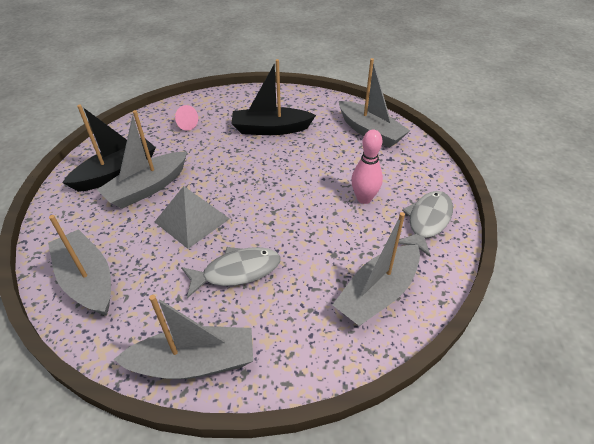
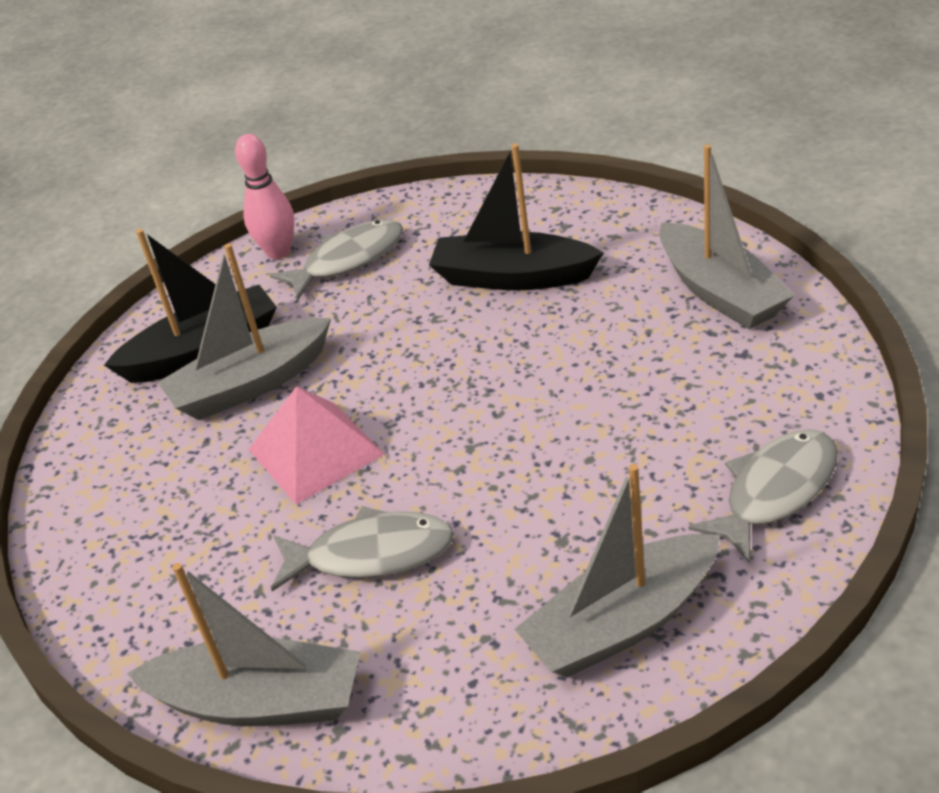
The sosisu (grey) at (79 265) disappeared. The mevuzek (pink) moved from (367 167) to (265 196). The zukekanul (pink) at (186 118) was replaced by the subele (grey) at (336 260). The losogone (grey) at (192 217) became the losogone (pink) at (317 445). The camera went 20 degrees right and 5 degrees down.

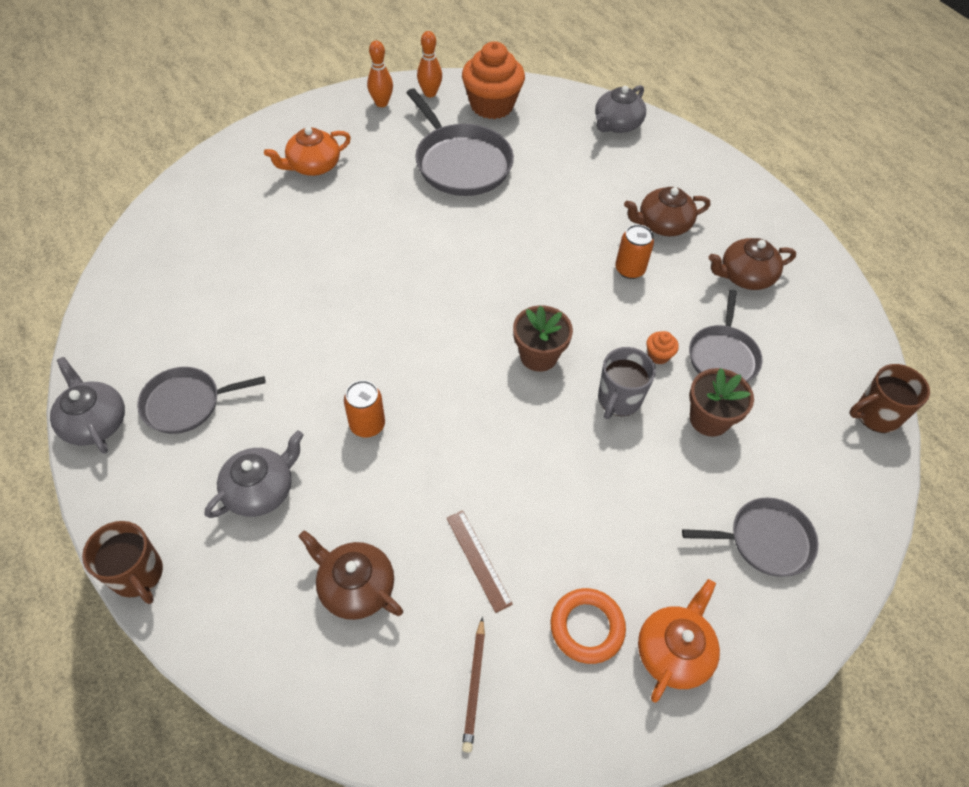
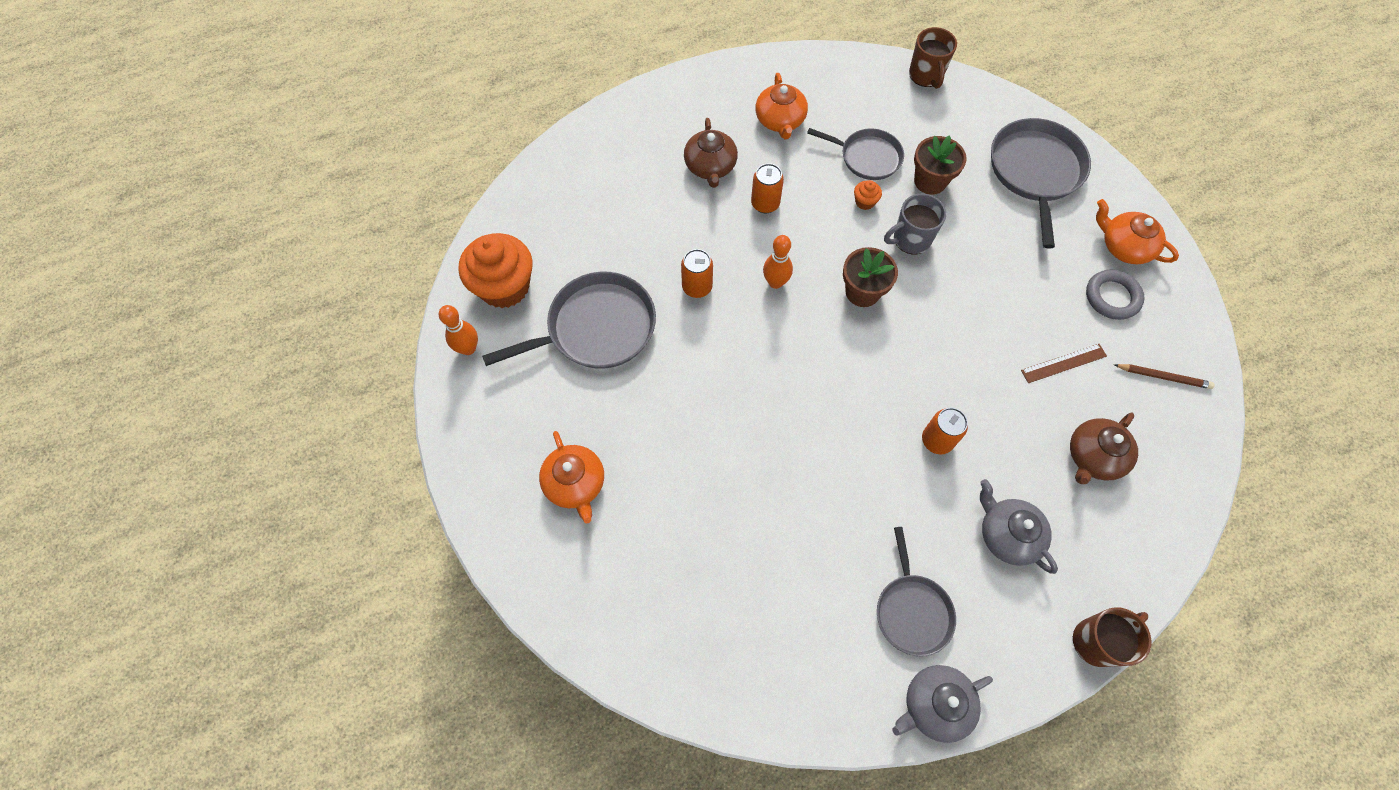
The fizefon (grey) at (620 109) disappeared. The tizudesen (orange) at (697 273) appeared. The mevuzek (orange) moved from (380 73) to (778 262). The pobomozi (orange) at (588 626) became the pobomozi (grey) at (1115 295). The fizefon (brown) at (752 264) became the fizefon (orange) at (781 106). The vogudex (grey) at (627 383) turned 120 degrees clockwise. The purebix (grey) at (750 537) changed to 1.59 times the size. The camera went 80 degrees left and 10 degrees up.

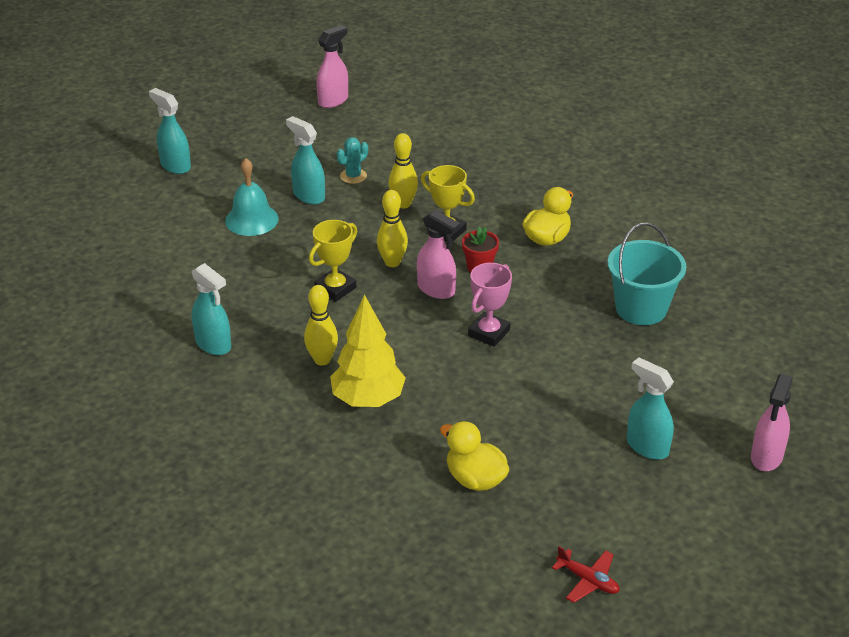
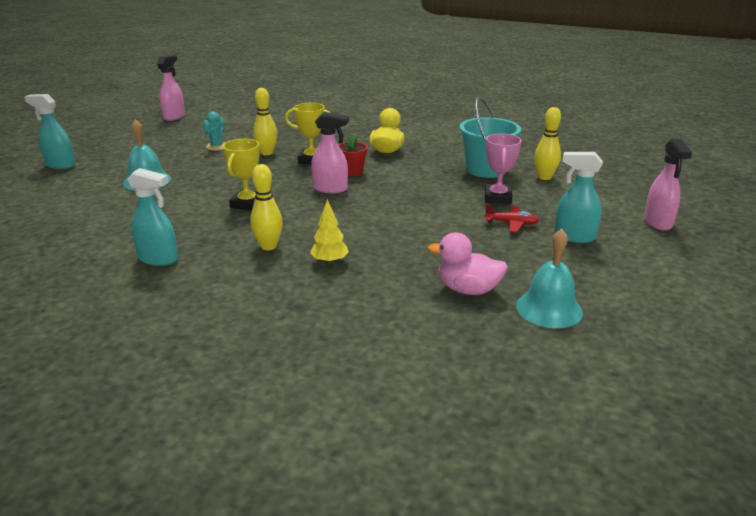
The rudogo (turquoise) at (305 160) disappeared. The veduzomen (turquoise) at (549 278) appeared. The mevuzek (yellow) moved from (392 228) to (547 143). The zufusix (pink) moved from (490 305) to (503 169). The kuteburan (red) moved from (586 574) to (511 218). The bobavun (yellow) at (474 456) became the bobavun (pink) at (468 263). The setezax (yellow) at (368 351) changed to 0.54 times the size. The camera went 25 degrees left and 10 degrees down.

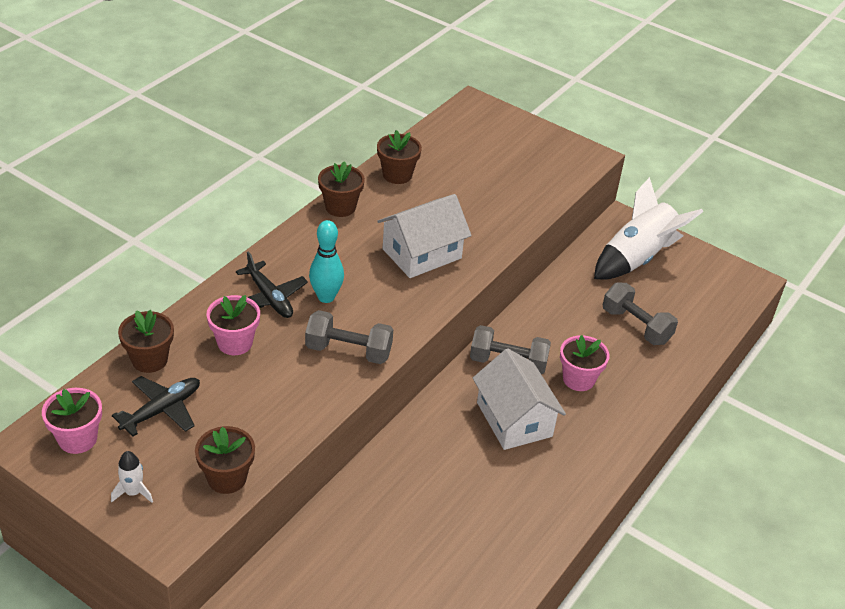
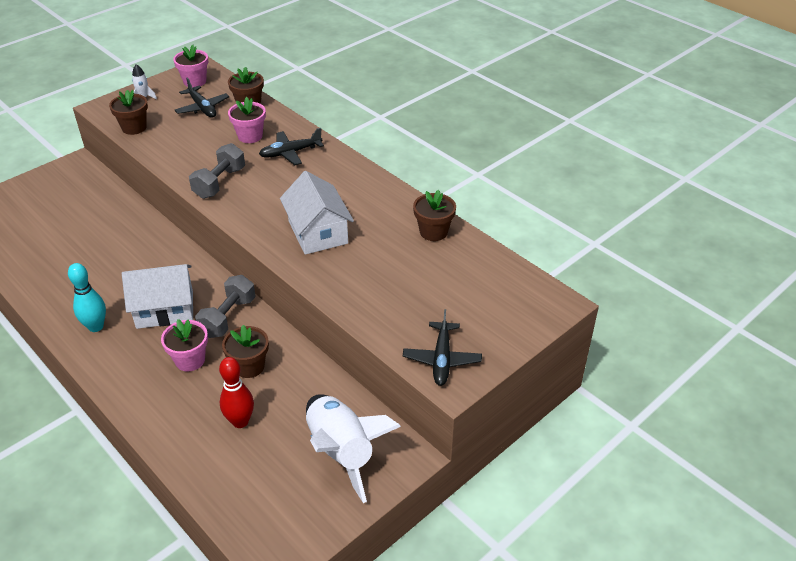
The kuteburan (black) at (442 347) appeared. The mevuzek (turquoise) moved from (326 261) to (87 297). The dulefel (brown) moved from (341 189) to (245 351). The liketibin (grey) at (640 314) was replaced by the mevuzek (red) at (236 392). The camera went 105 degrees right and 0 degrees up.

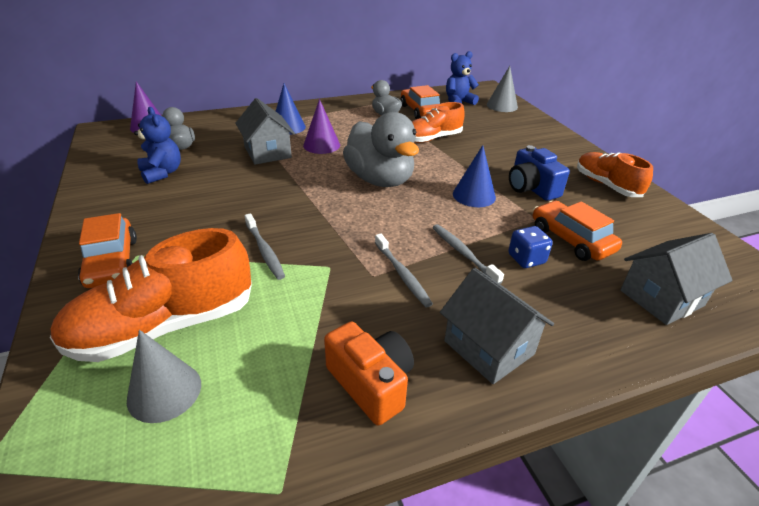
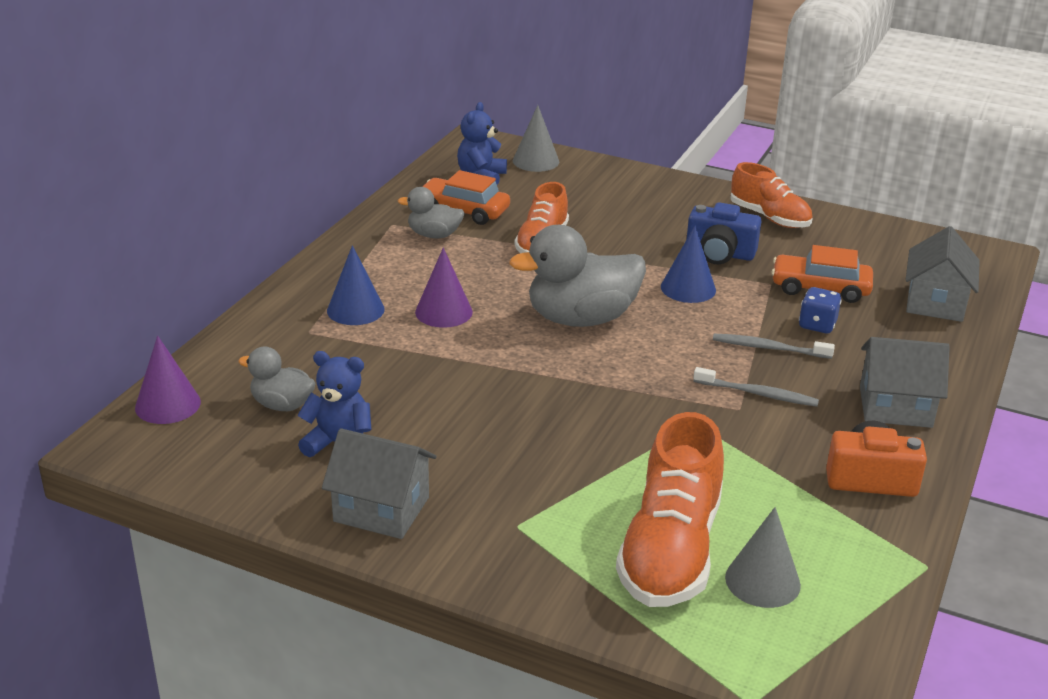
The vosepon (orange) at (107 250) disappeared. The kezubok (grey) at (265 246) disappeared. The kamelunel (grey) moved from (265 131) to (379 483). The bobavun (grey) at (381 149) turned 150 degrees clockwise. The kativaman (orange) at (615 174) turned 150 degrees counterclockwise. The camera went 45 degrees left and 5 degrees down.

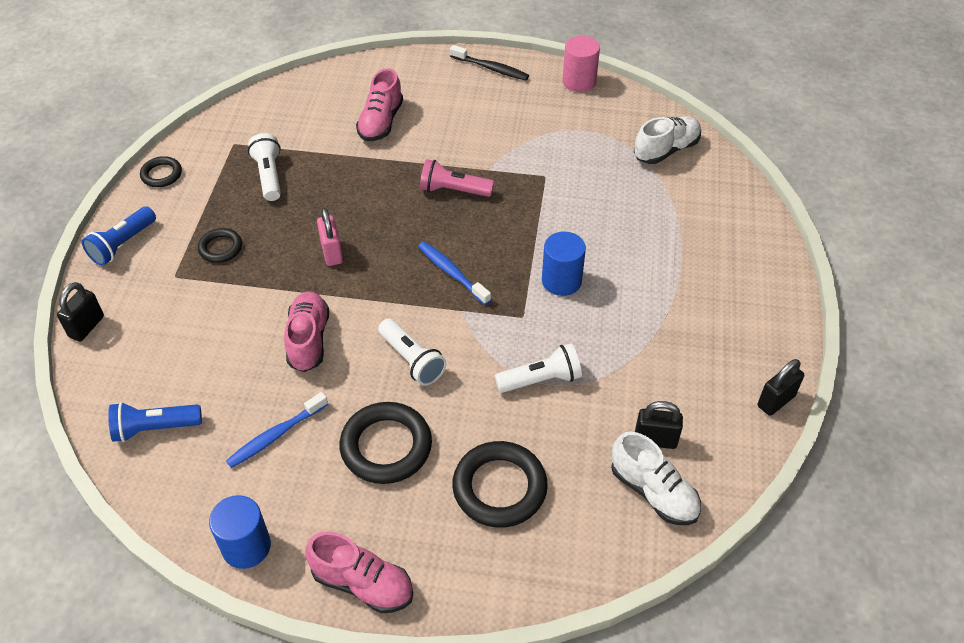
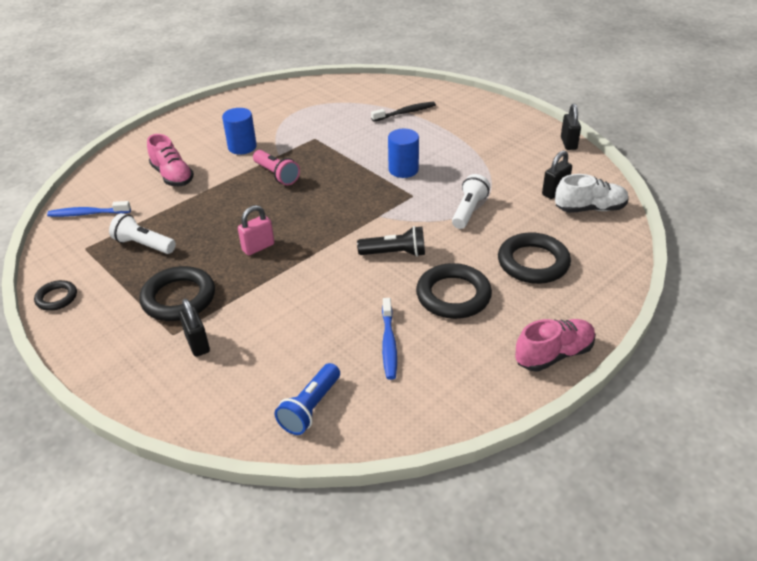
The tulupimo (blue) at (119 236) disappeared. The kativaman (pink) at (306 331) disappeared. The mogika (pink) at (581 64) disappeared. The kativaman (white) at (667 140) disappeared. The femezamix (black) moved from (80 312) to (194 327). The mogika (blue) moved from (240 532) to (239 131). The kezubok (blue) moved from (454 273) to (89 209). The kezubok (black) moved from (489 62) to (403 112). The tulupimo (white) at (412 352) became the tulupimo (black) at (391 241). The femezamix (pink) at (330 237) turned 60 degrees counterclockwise. The tulupimo (pink) at (457 178) turned 90 degrees counterclockwise. The pobomozi (black) at (220 245) changed to 1.80 times the size. The camera went 50 degrees left and 10 degrees down.

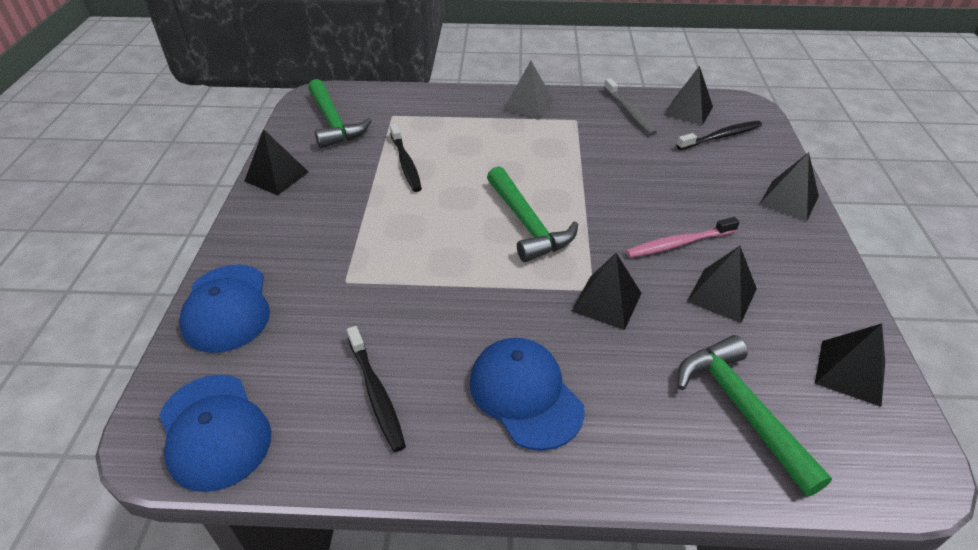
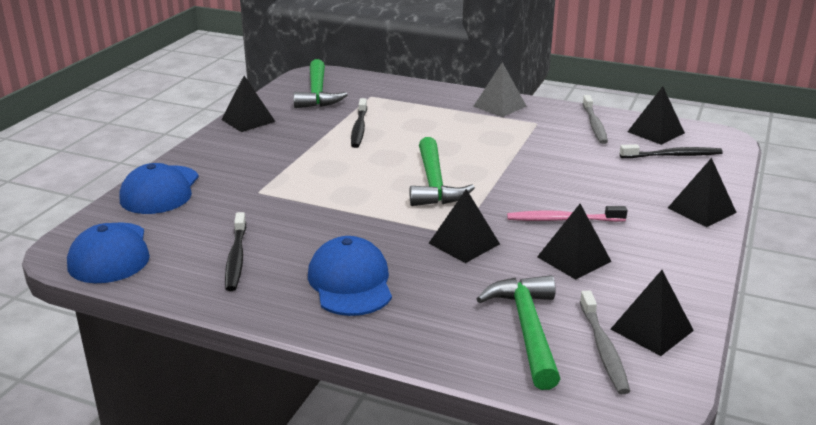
The kezubok (grey) at (605 342) appeared. The camera went 20 degrees right and 15 degrees down.

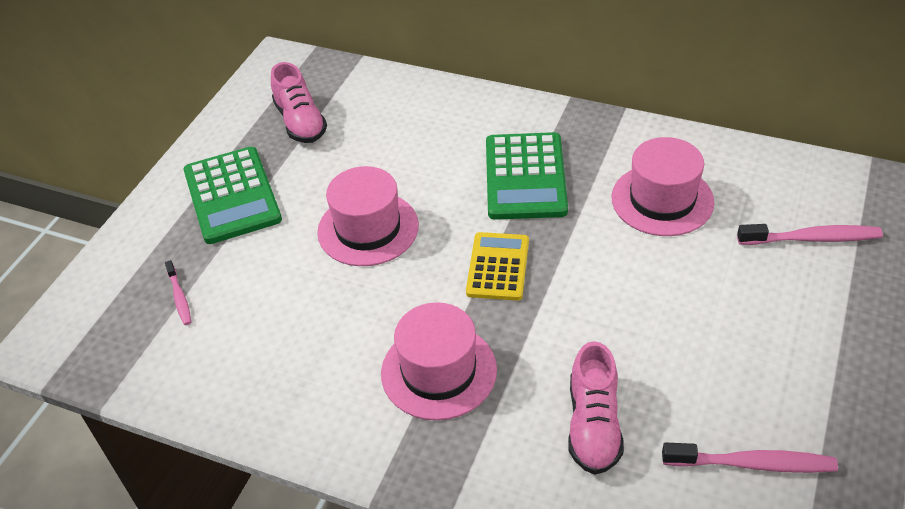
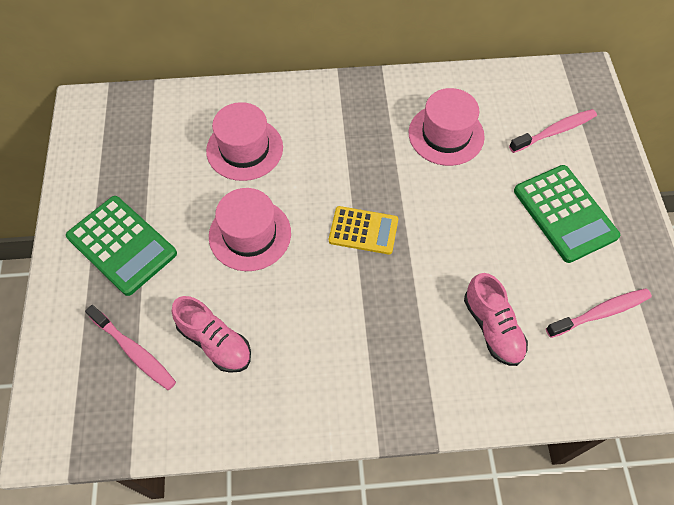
The kativaman (pink) moved from (299 102) to (211 334). The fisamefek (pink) moved from (439 361) to (244 141). The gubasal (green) moved from (527 176) to (567 214). The gubasal (yellow) at (497 266) turned 120 degrees clockwise. The kezubok (pink) at (178 292) changed to 1.71 times the size. The camera went 30 degrees left and 15 degrees up.

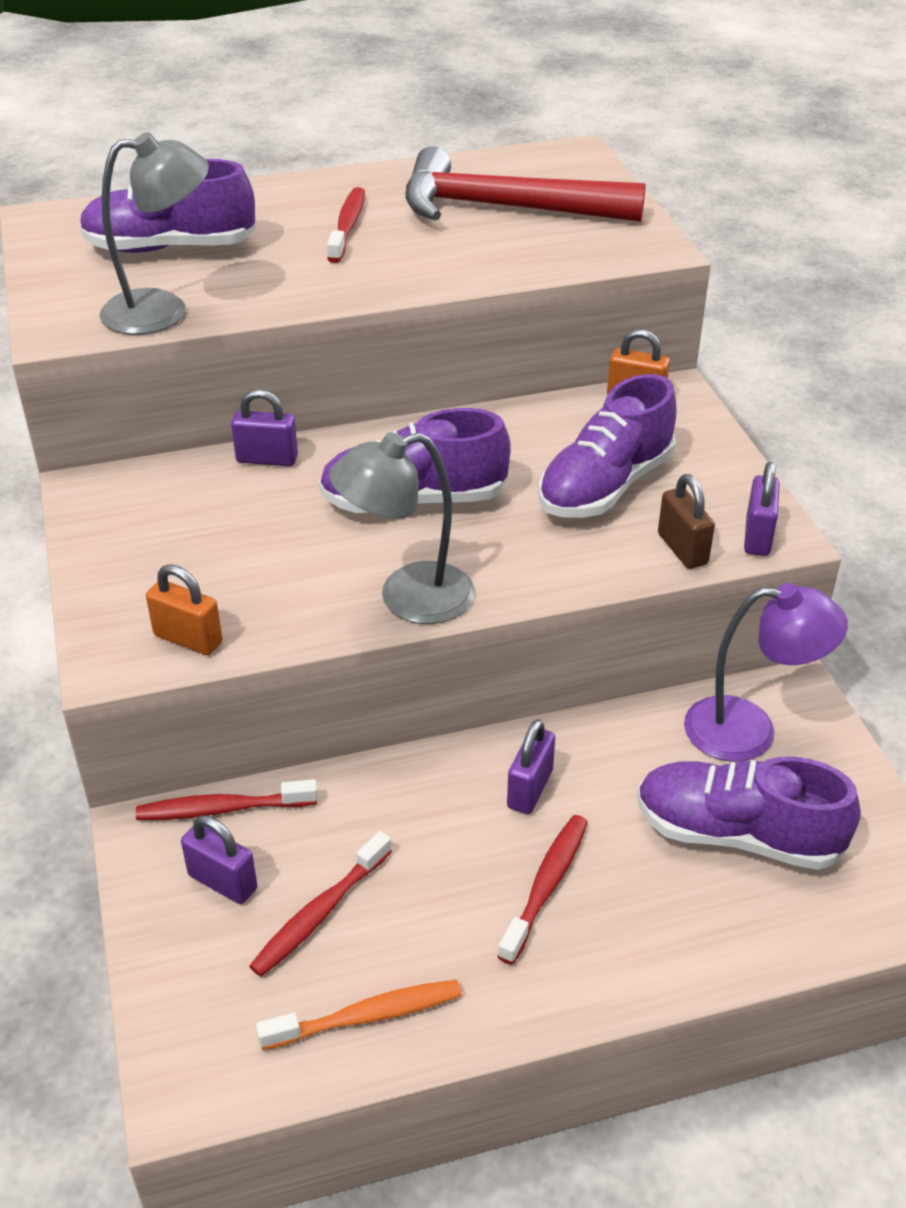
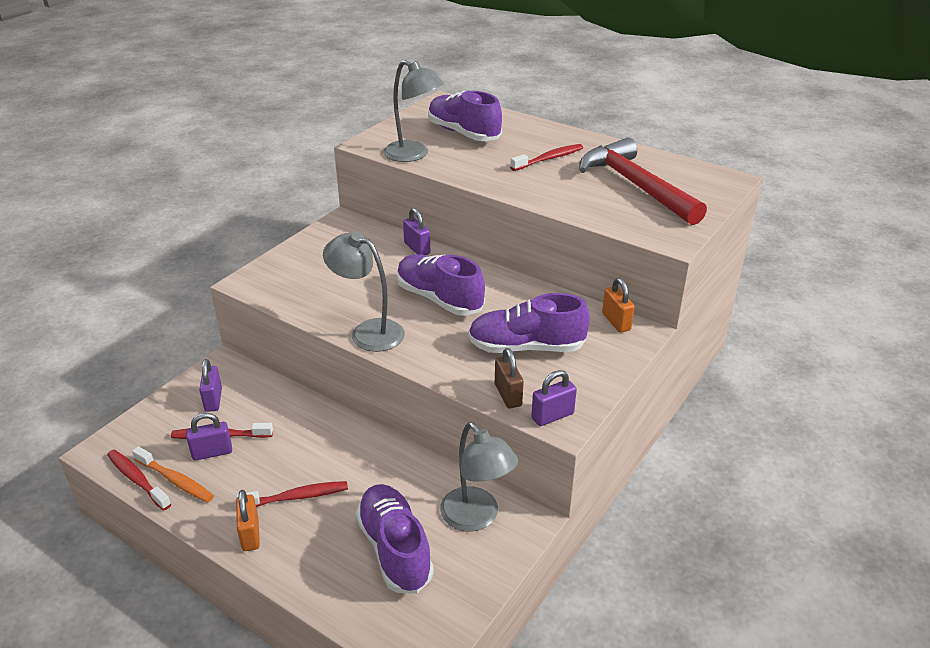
The kezubok (red) moved from (227 799) to (139 479). The femezamix (orange) moved from (184 609) to (248 520). The femezamix (purple) moved from (531 766) to (209 437). The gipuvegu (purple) at (766 672) became the gipuvegu (grey) at (479 477). The femezamix (brown) at (686 521) turned 45 degrees counterclockwise. The camera went 50 degrees right and 5 degrees down.

